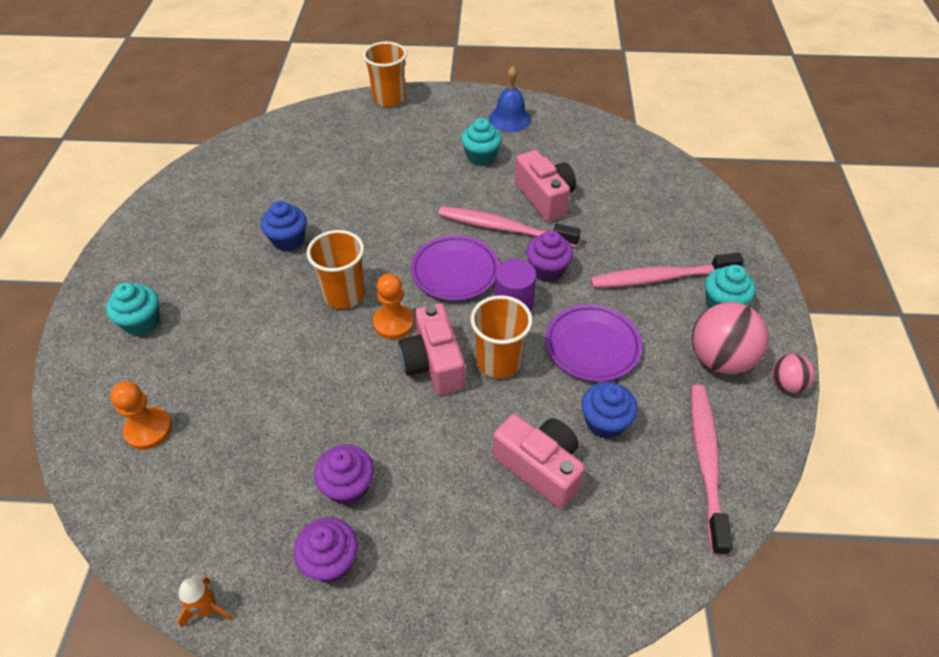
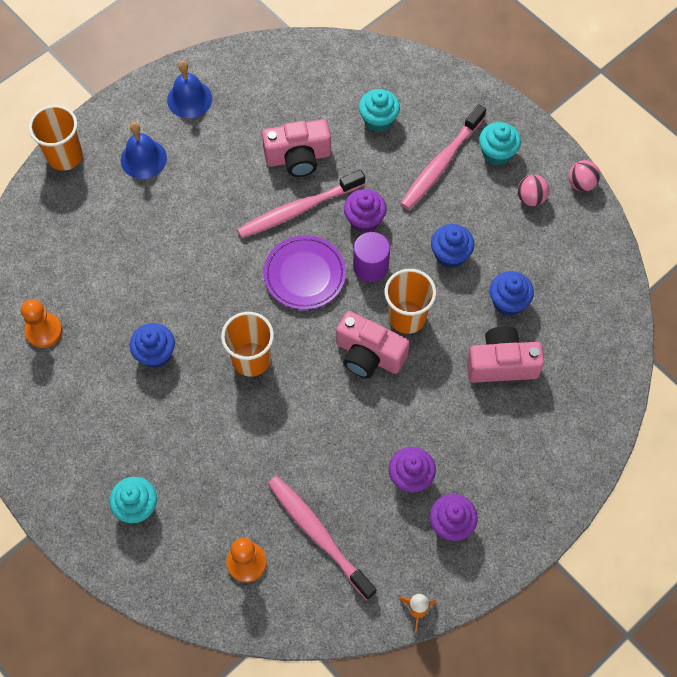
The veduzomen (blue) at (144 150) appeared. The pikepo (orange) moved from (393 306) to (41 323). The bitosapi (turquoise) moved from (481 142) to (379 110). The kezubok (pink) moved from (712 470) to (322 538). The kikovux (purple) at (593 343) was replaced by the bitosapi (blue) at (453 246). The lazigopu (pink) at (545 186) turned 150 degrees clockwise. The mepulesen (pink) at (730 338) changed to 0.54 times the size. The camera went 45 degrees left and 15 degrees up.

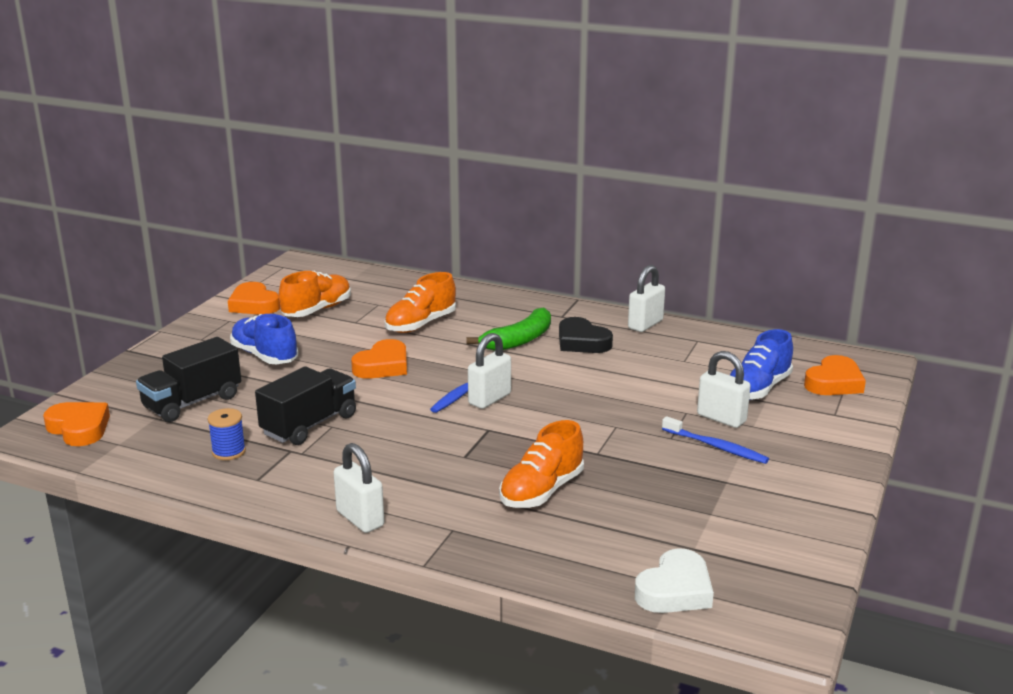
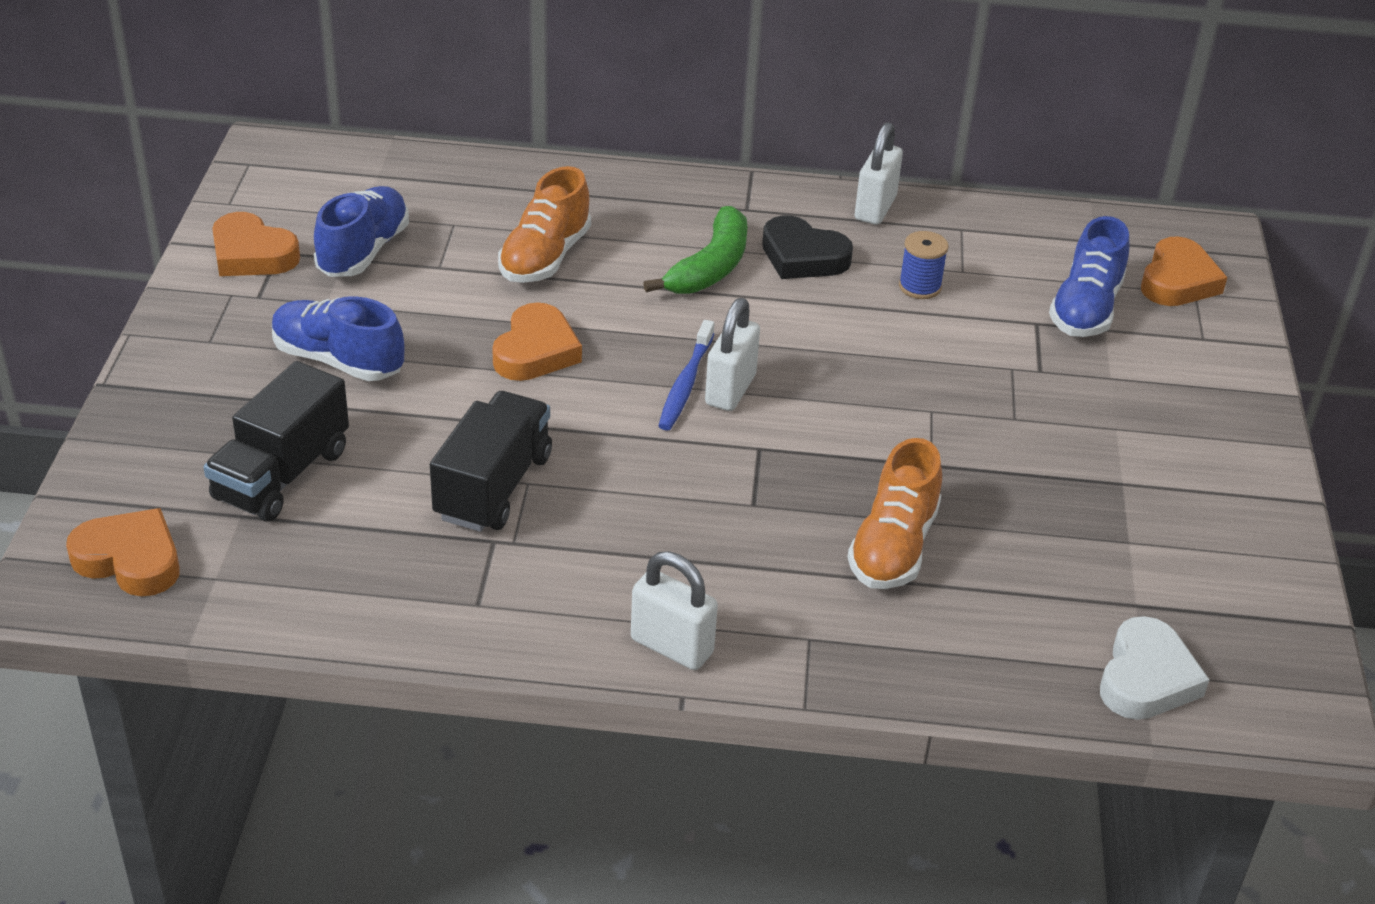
The kezubok (blue) at (715 440) disappeared. The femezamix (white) at (724 389) disappeared. The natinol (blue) moved from (227 434) to (923 265). The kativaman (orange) at (315 294) became the kativaman (blue) at (361 231). The camera went 20 degrees left and 15 degrees up.

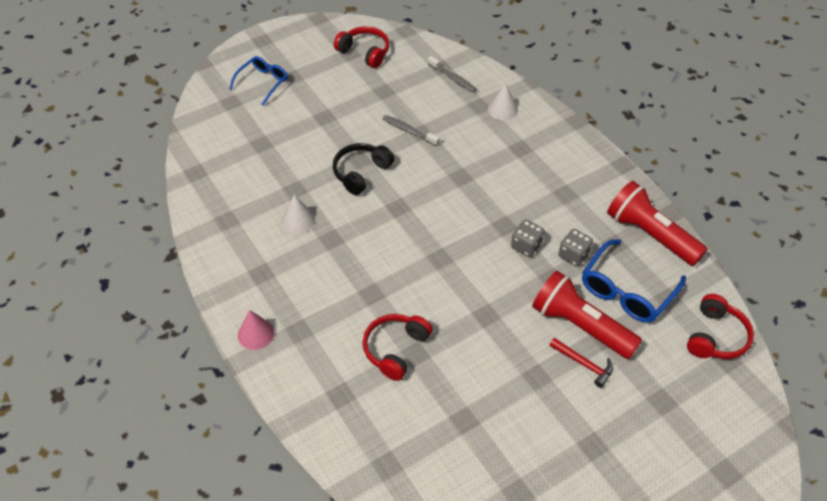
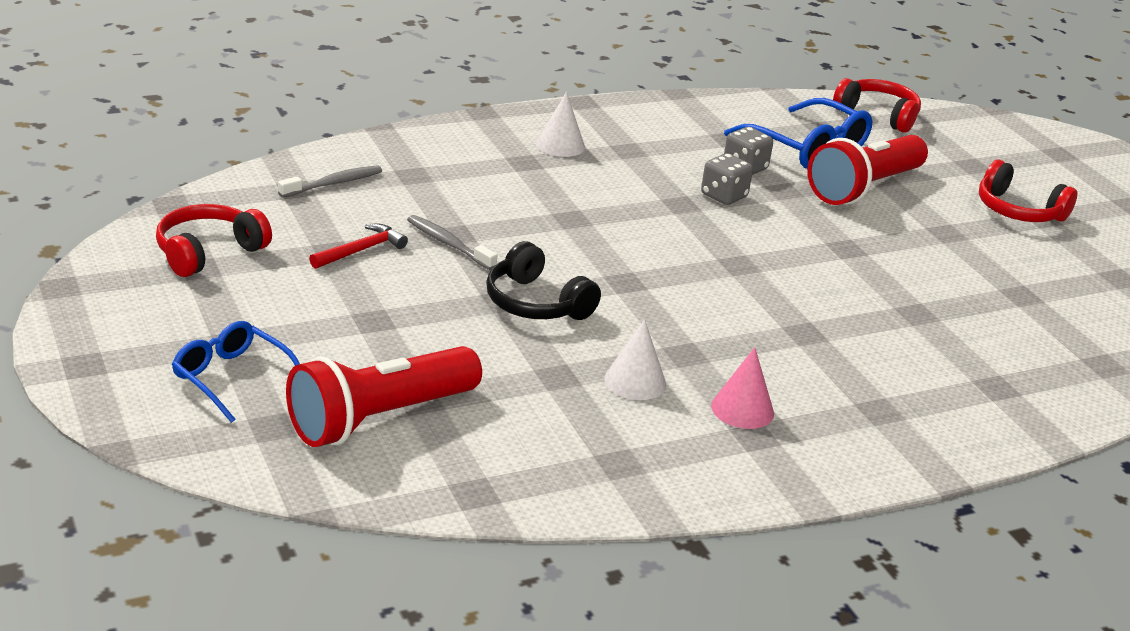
The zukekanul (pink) moved from (256 330) to (742 388). The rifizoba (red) moved from (397 347) to (1028 191). The zukekanul (white) moved from (503 101) to (560 124). The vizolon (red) moved from (581 363) to (358 246). The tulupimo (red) moved from (657 223) to (384 396). The kezubok (grey) at (411 130) turned 90 degrees clockwise. The camera went 85 degrees left and 20 degrees down.

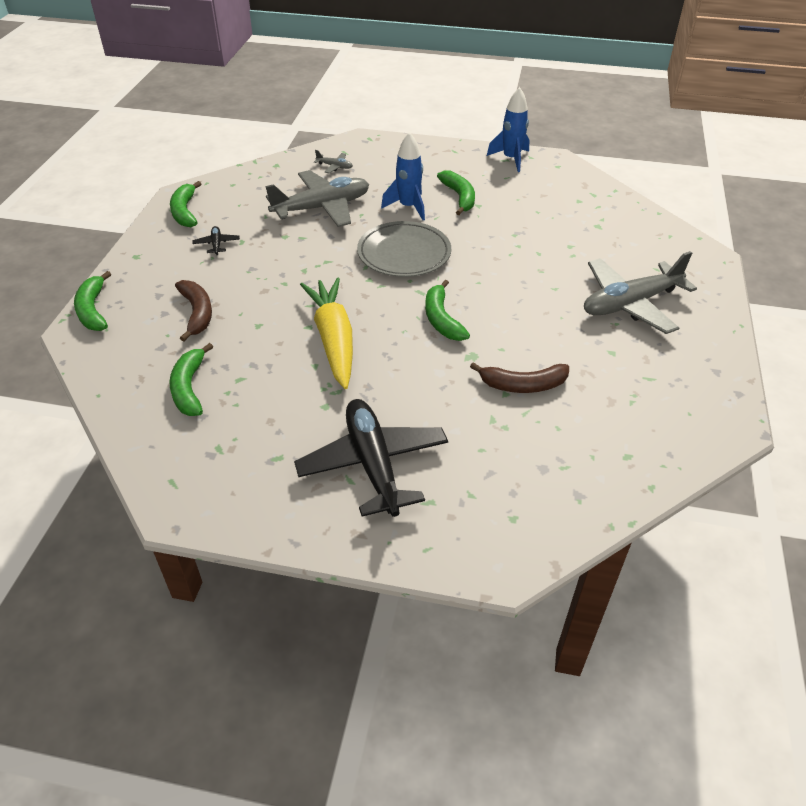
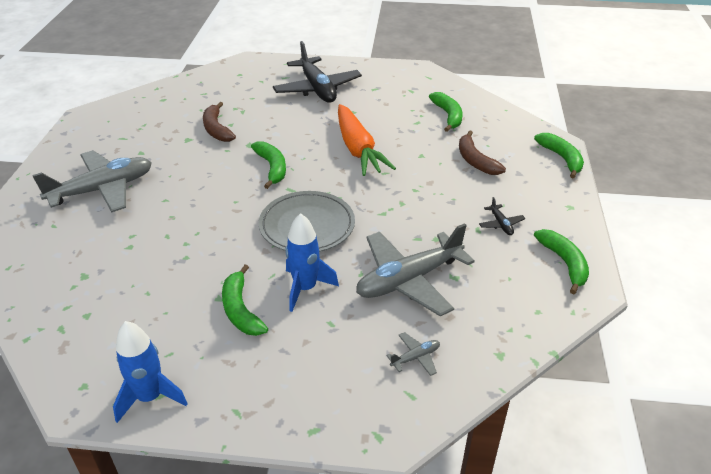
The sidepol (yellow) at (326 333) became the sidepol (orange) at (367 140). The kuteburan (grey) at (333 161) turned 135 degrees clockwise. The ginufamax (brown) at (519 377) turned 105 degrees counterclockwise. The camera went 175 degrees right and 5 degrees down.

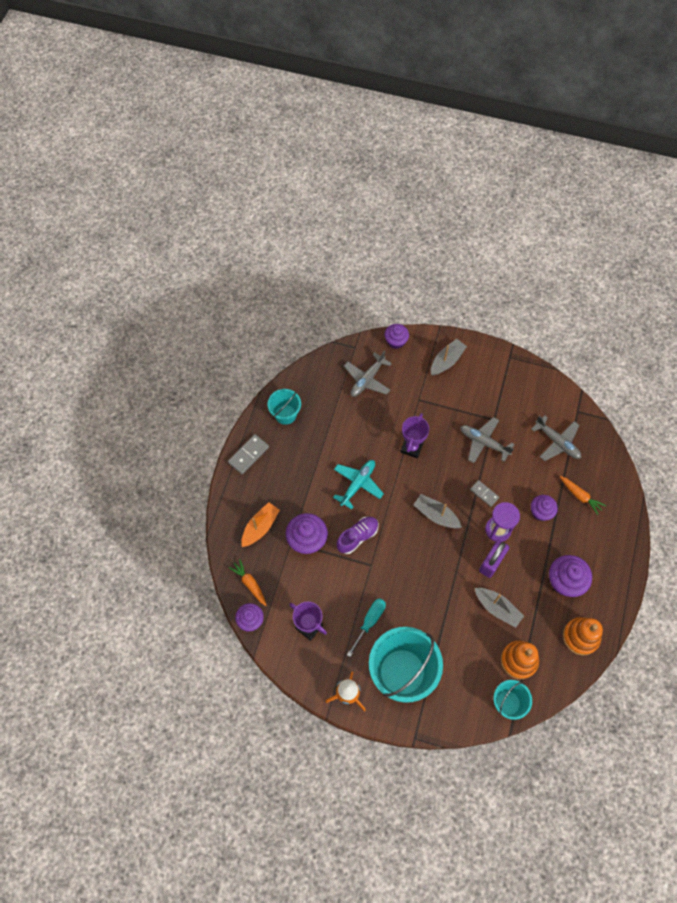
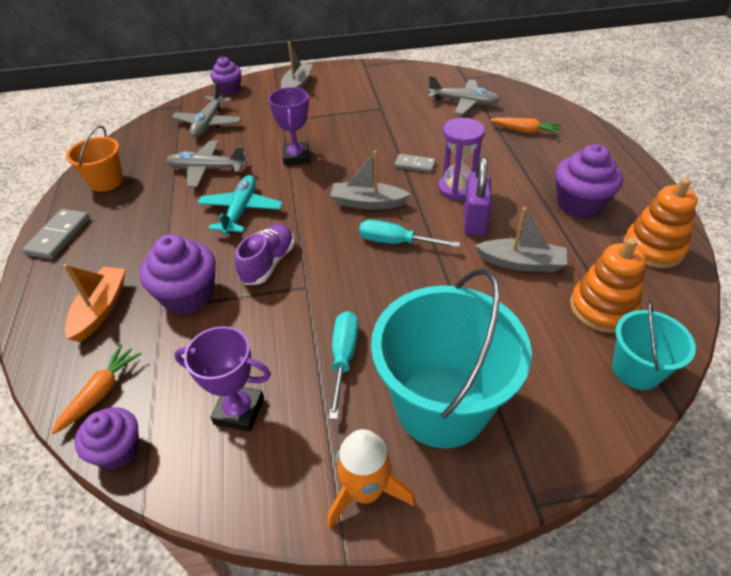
The bitosapi (purple) at (544 508) disappeared. The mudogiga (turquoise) at (409 233) appeared. The kuteburan (grey) moved from (487 440) to (206 163). The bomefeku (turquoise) at (284 407) became the bomefeku (orange) at (94 159). The sidepol (orange) at (247 582) turned 90 degrees clockwise. The camera went 25 degrees left and 20 degrees down.

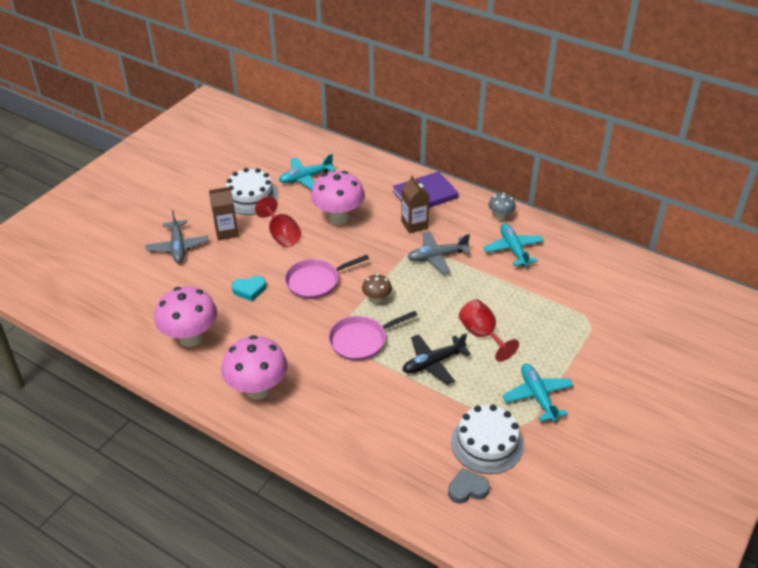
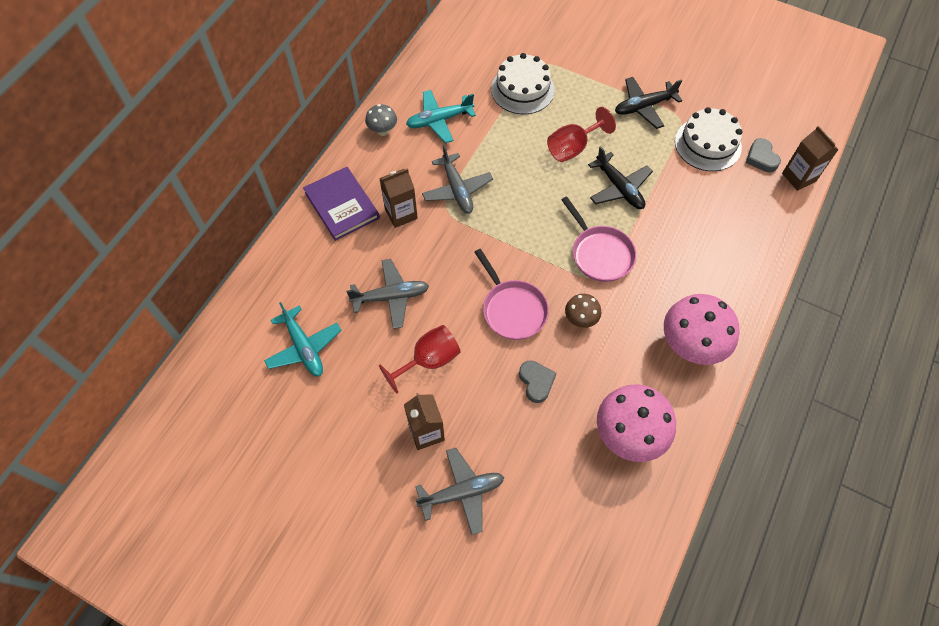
The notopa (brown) at (810 158) appeared. The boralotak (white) moved from (252 191) to (523 83). The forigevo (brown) moved from (377 289) to (583 311). The forigevo (pink) at (338 198) was replaced by the kuteburan (grey) at (387 294). The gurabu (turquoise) at (249 288) became the gurabu (grey) at (537 382). The kuteburan (turquoise) at (538 392) became the kuteburan (black) at (648 103). The camera went 95 degrees left and 20 degrees up.

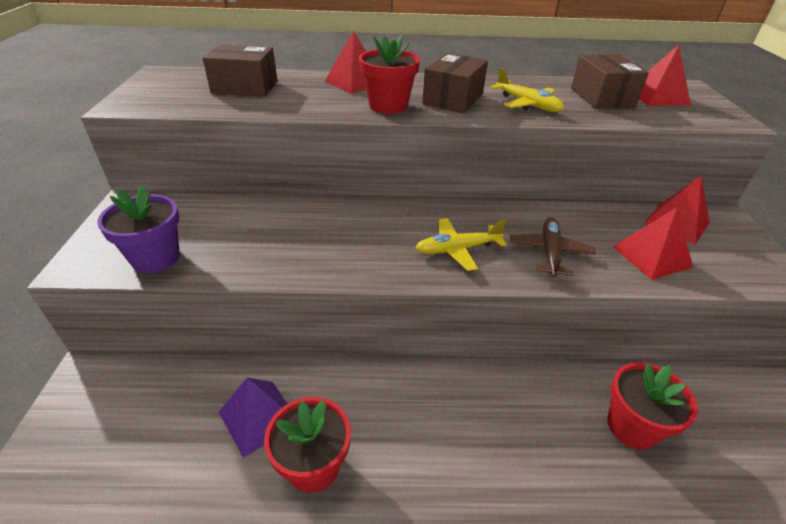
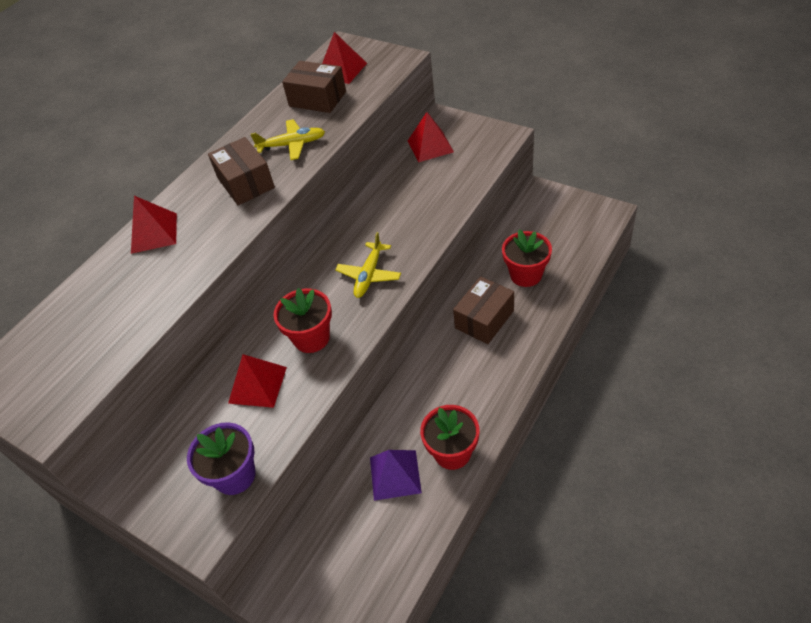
The kuteburan (brown) at (553 247) disappeared. The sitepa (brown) moved from (240 70) to (483 310). The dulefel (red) moved from (389 74) to (302 320). The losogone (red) moved from (652 243) to (257 381). The camera went 50 degrees left and 10 degrees up.

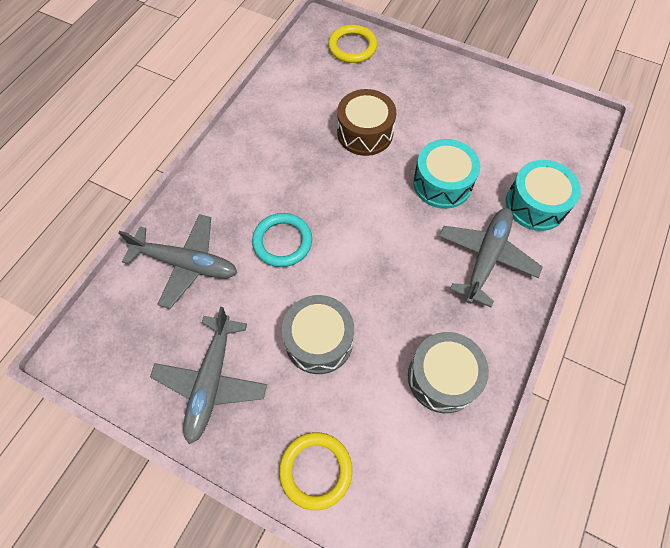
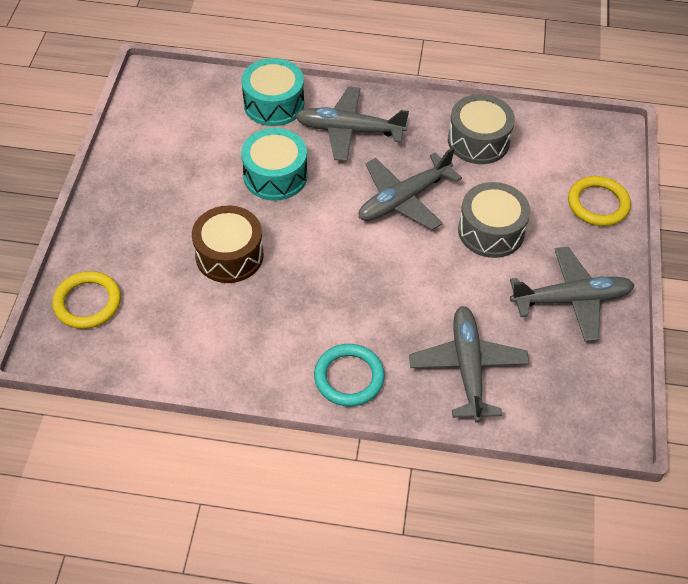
The kuteburan (grey) at (410 188) appeared. The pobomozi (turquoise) moved from (282 240) to (349 375). The camera went 110 degrees left and 10 degrees down.

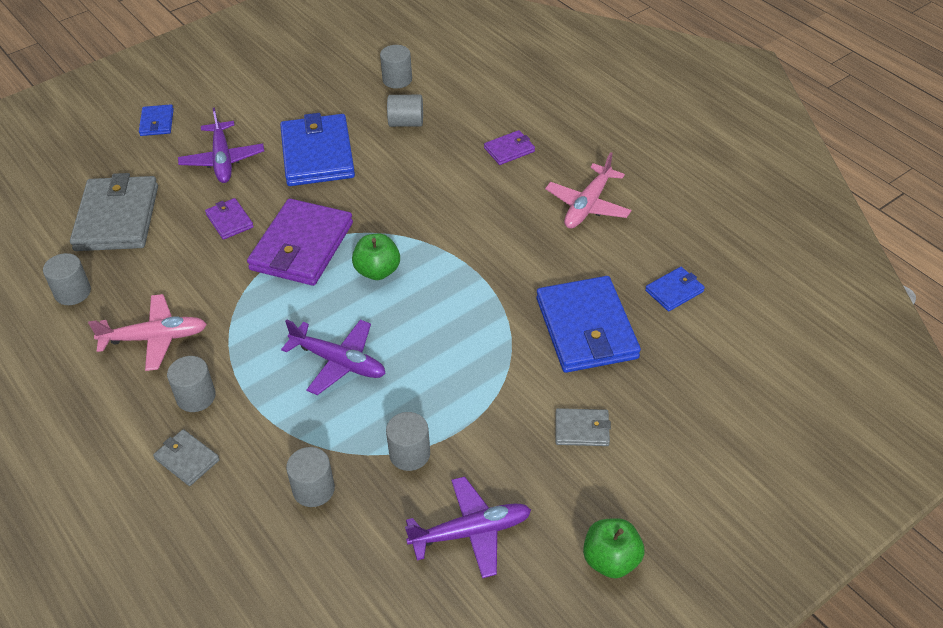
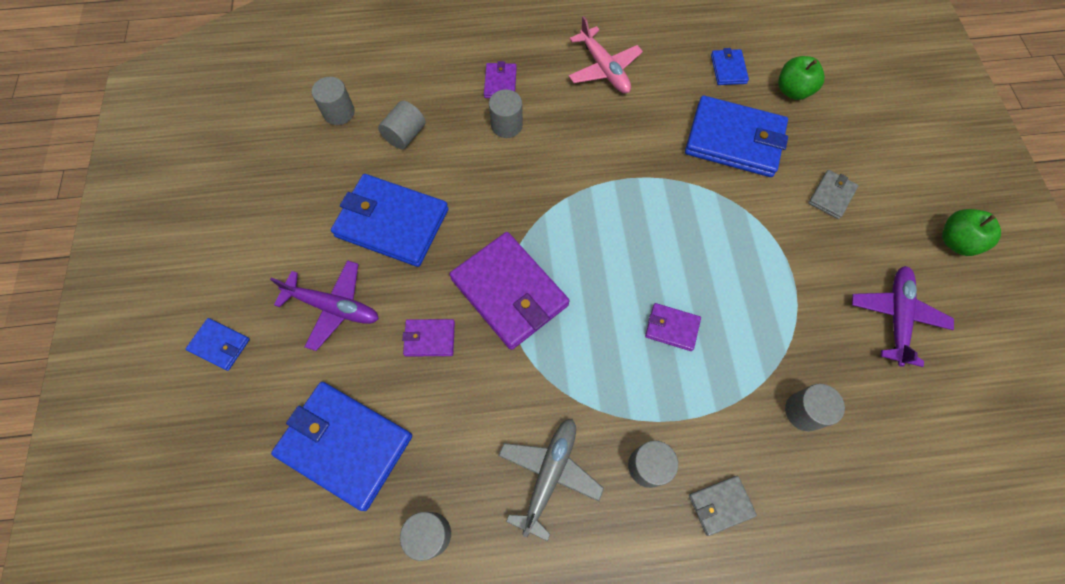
The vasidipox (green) moved from (376 257) to (801 78). The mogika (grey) moved from (408 441) to (506 114). The kuteburan (purple) at (333 357) was replaced by the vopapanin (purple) at (673 327). The vopapanin (grey) at (114 212) became the vopapanin (blue) at (341 446). The kuteburan (pink) at (147 332) became the kuteburan (grey) at (551 480). The camera went 60 degrees left and 20 degrees up.

